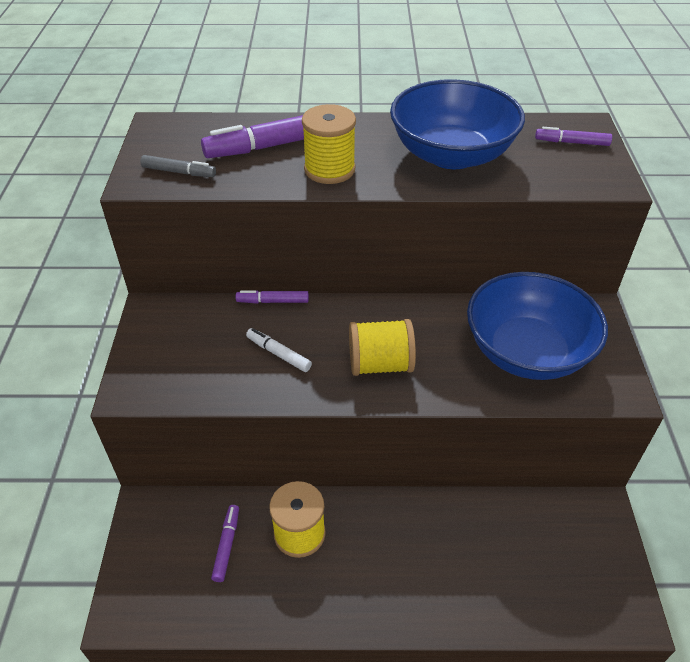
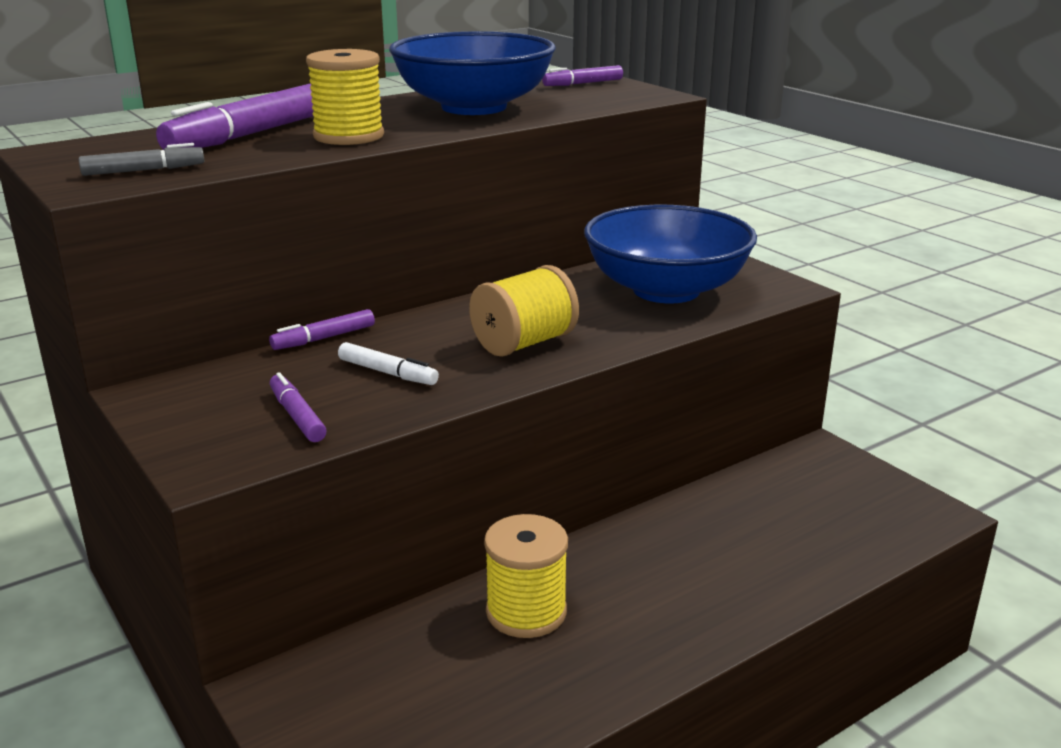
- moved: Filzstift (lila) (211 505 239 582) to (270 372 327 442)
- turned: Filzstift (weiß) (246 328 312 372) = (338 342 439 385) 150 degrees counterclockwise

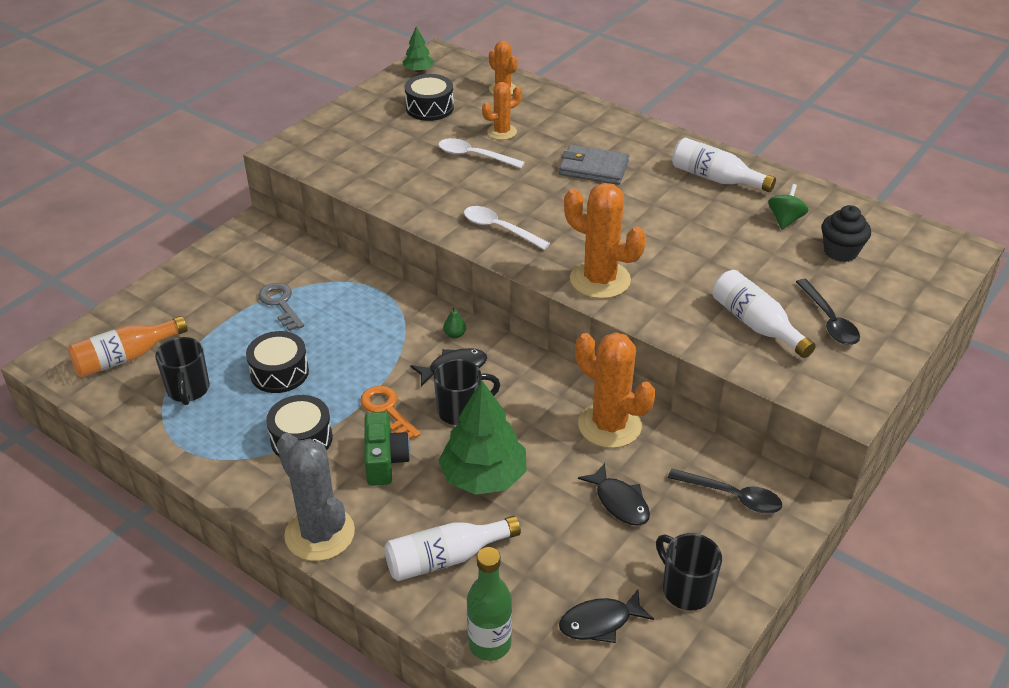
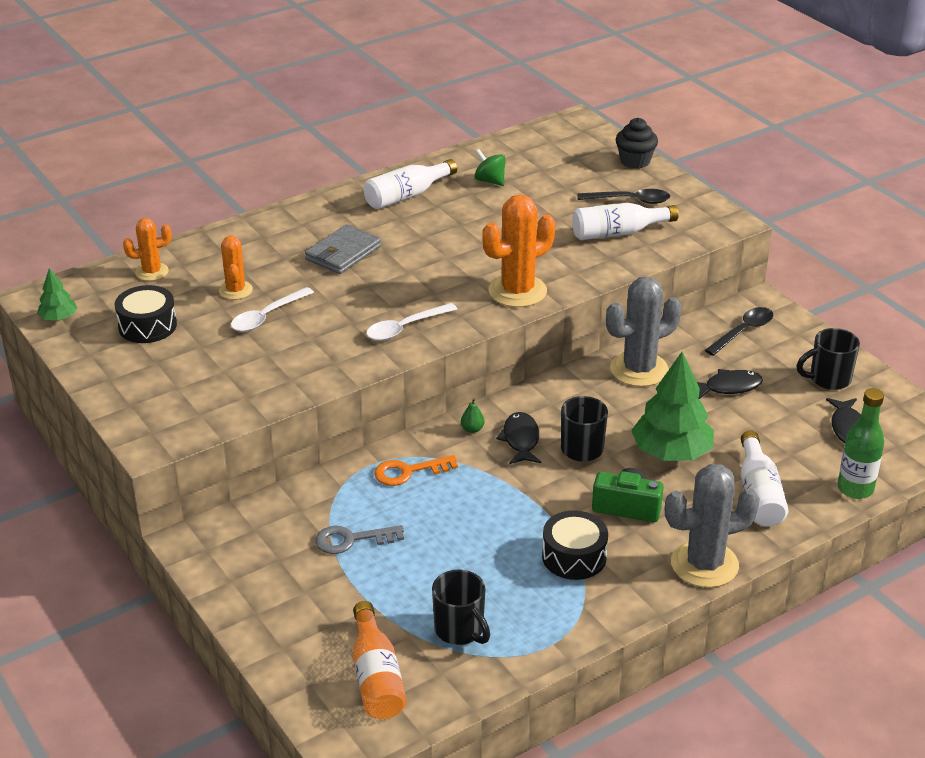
- removed: Trommel (schwarz) (246 331 309 393)
- moved: Schlüssel (orange) (360 386 421 440) to (374 455 458 486)
- moved: Muffin (schwarz) (821 205 871 262) to (616 118 658 169)
- recoloured: Kaktus (orange) (575 332 655 448) to Kaktus (grau) (606 277 682 387)
- turned: Tasse (schwarz) (155 337 210 405) = (432 569 490 645) 45 degrees clockwise

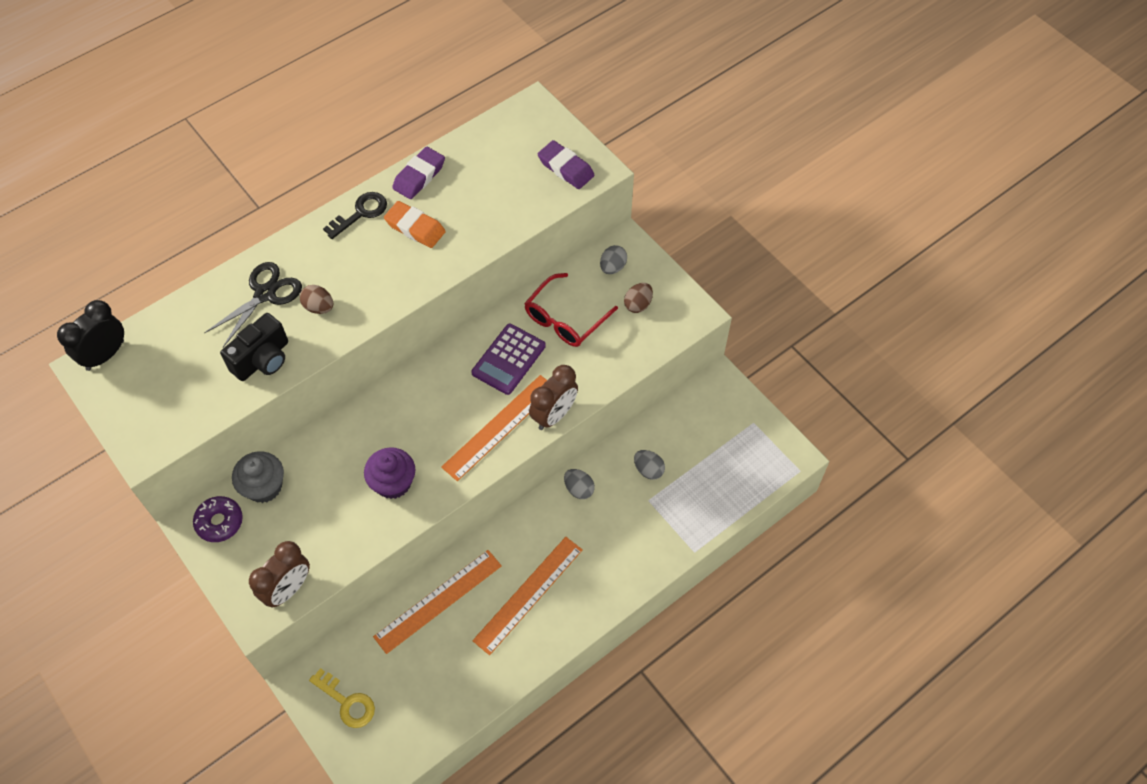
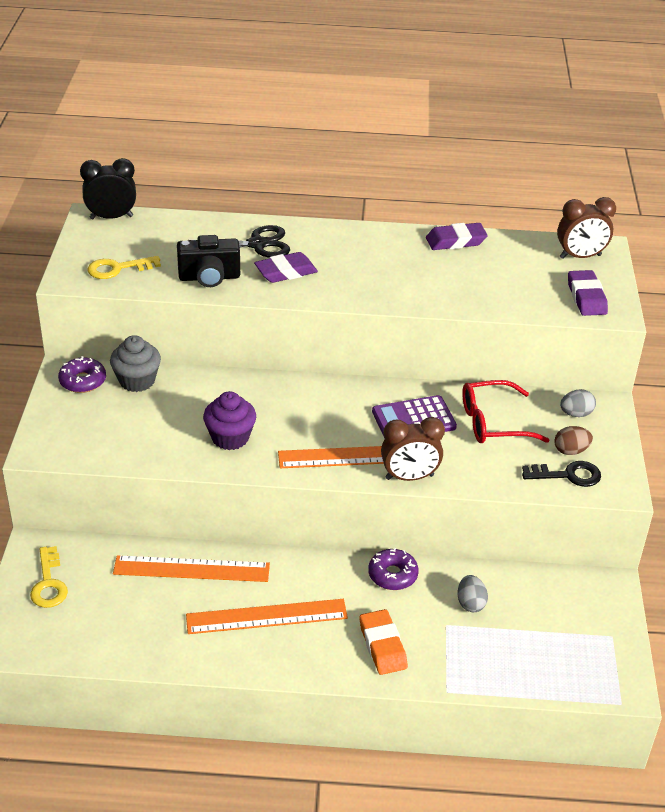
- added: Schlüssel (gelb) (87 256 161 279)
- moved: Wecker (braun) (249 541 310 608) to (557 197 616 259)
- moved: Schlüssel (schwarz) (323 192 387 239) to (522 461 601 487)
- moved: Radiergummi (orange) (384 201 446 248) to (359 609 408 675)
- replaced: Ei (braun) (300 285 333 314) to Radiergummi (lila) (254 252 318 283)
- replaced: Ei (grau) (564 469 595 499) to Donut (lila) (368 548 419 590)

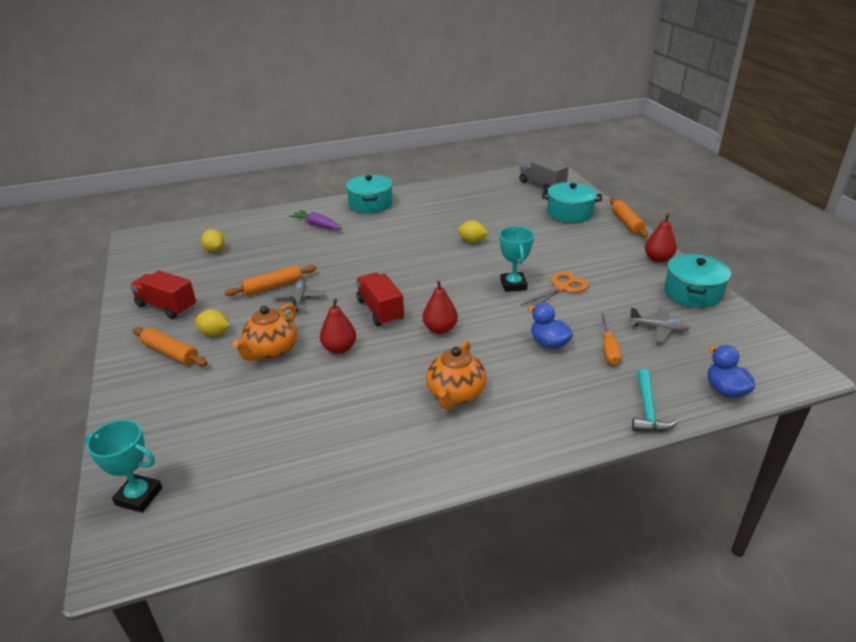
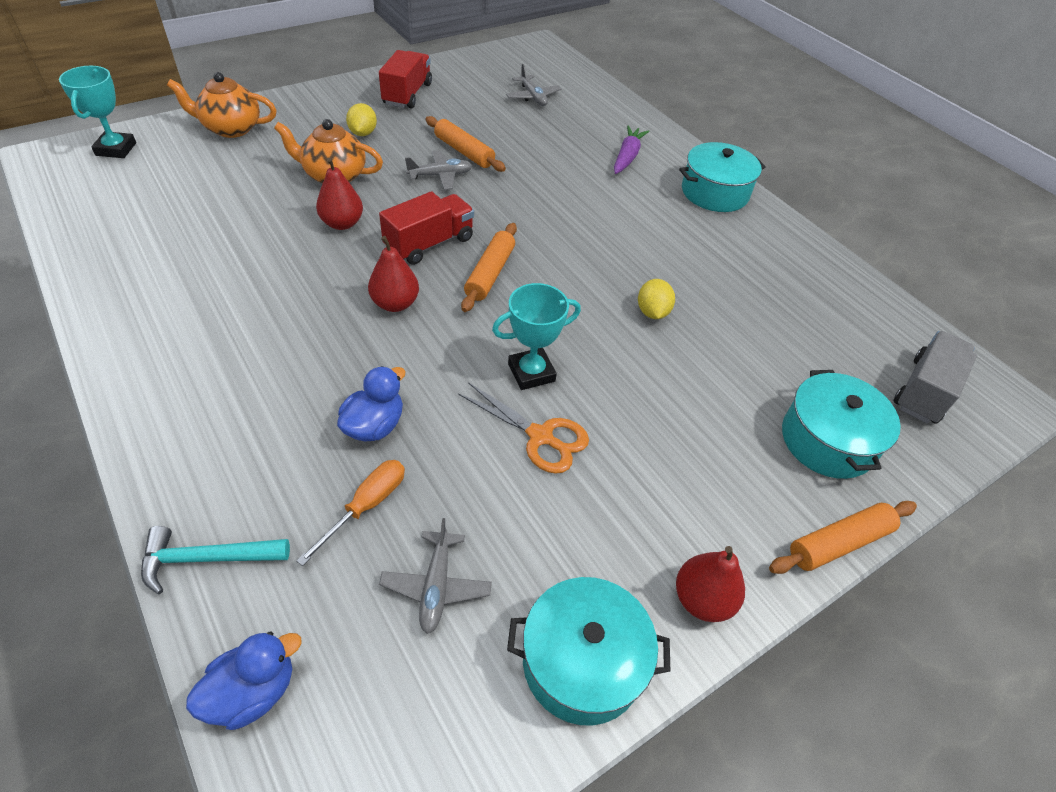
- moved: Nudelholz (orange) (133 327 207 366) to (461 223 517 312)
- moved: Teekanne (orange) (426 341 487 410) to (167 72 277 138)
- replaced: Zitrone (gelb) (201 229 225 252) to Flugzeug (grau) (506 64 561 106)
- turned: Schraubenzieher (orange) (601 313 622 365) = (296 460 405 566) 135 degrees clockwise

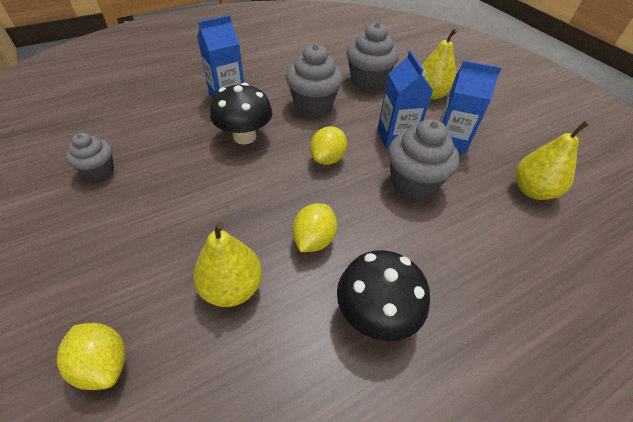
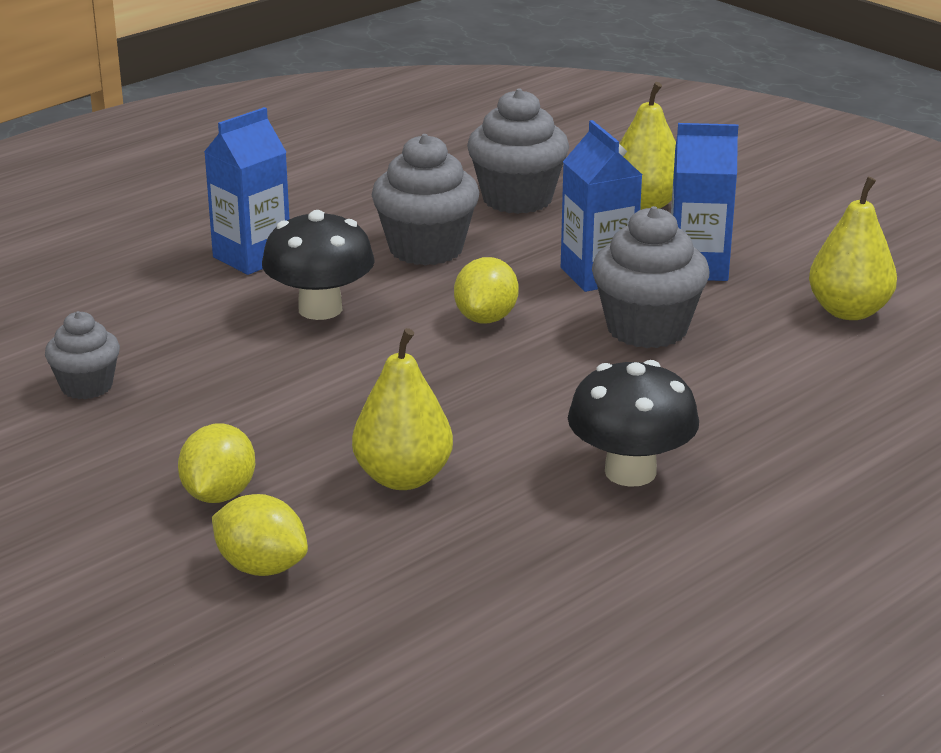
- moved: Zitrone (gelb) (292 203 337 252) to (178 423 255 503)

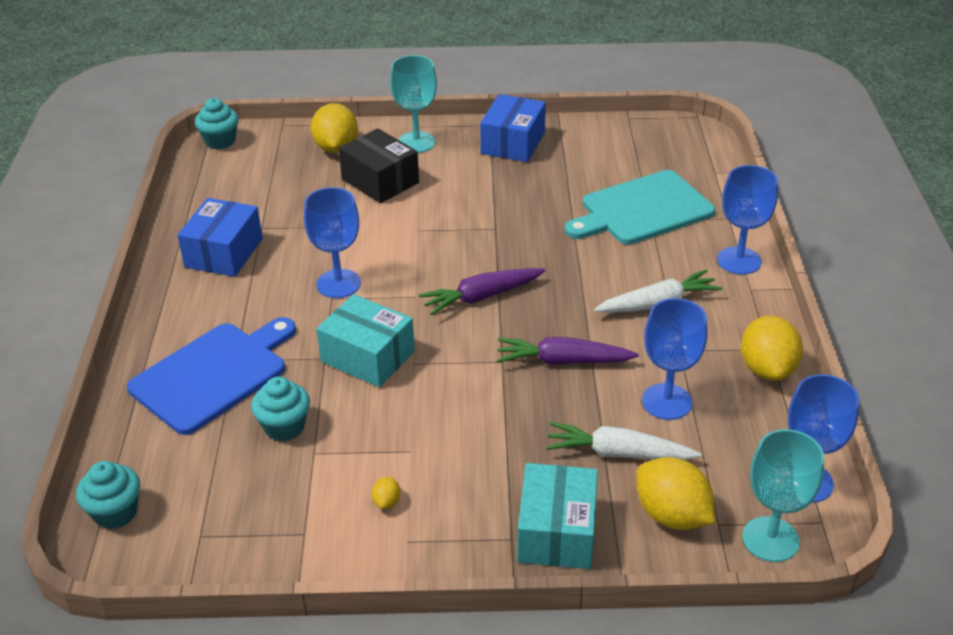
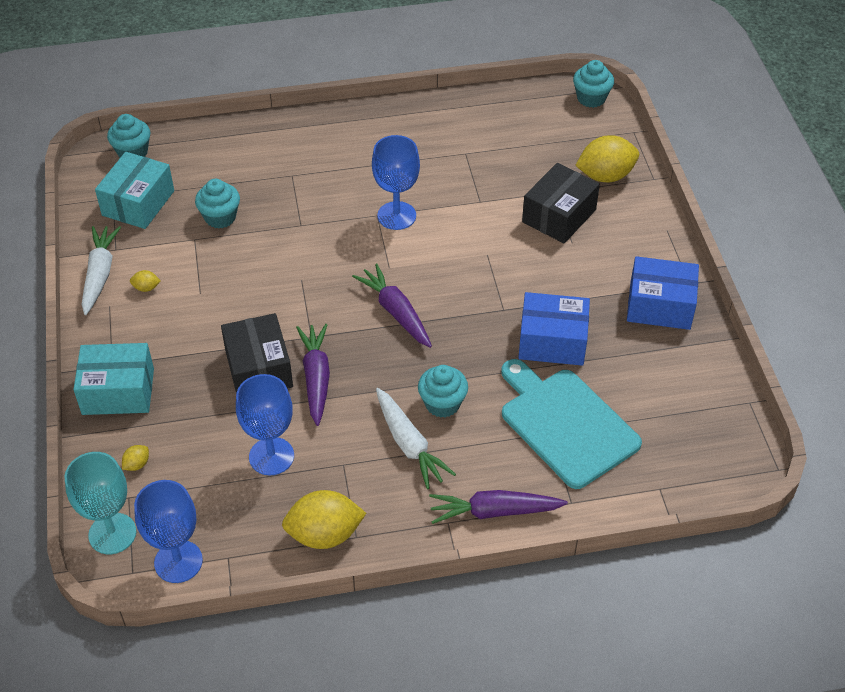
- removed: Schneidebrett (blau) (127 317 296 435)
- removed: Kelch (türkis) (390 55 437 153)
- added: Schachtel (schwarz) (221 313 293 393)
- added: Muffin (türkis) (418 365 468 418)
- moved: Schachtel (blau) (177 198 263 277) to (518 292 590 366)
- moved: Schachtel (türkis) (316 294 415 387) to (95 152 174 229)
- moved: Karotte (weiß) (546 422 702 460) to (82 226 121 315)
- replaced: Kelch (blau) (717 165 778 275) to Karotte (lila) (429 490 568 524)
- resized: Zitrone (gelb) (637 457 715 530) = (122 445 149 471) x0.43

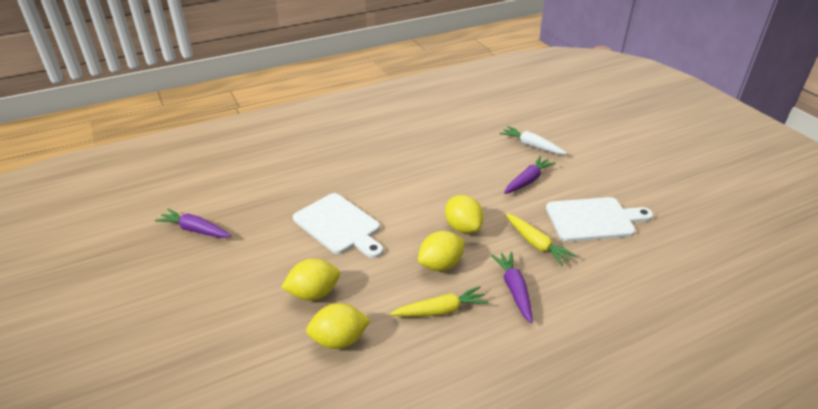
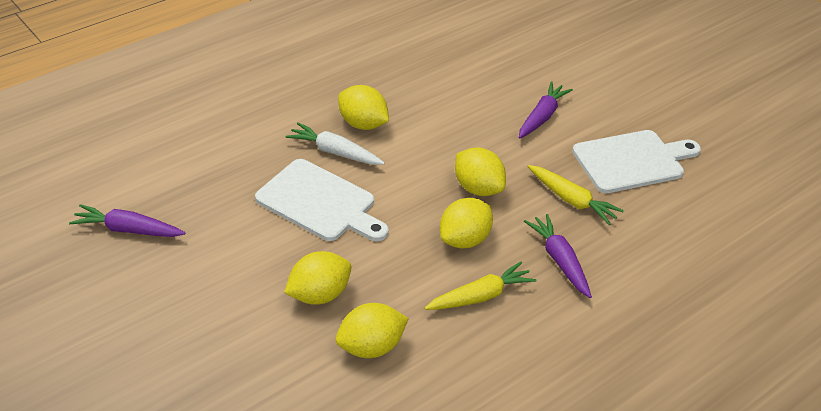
- added: Zitrone (gelb) (338 85 389 130)
- moved: Karotte (weiß) (500 126 567 154) to (286 123 385 165)

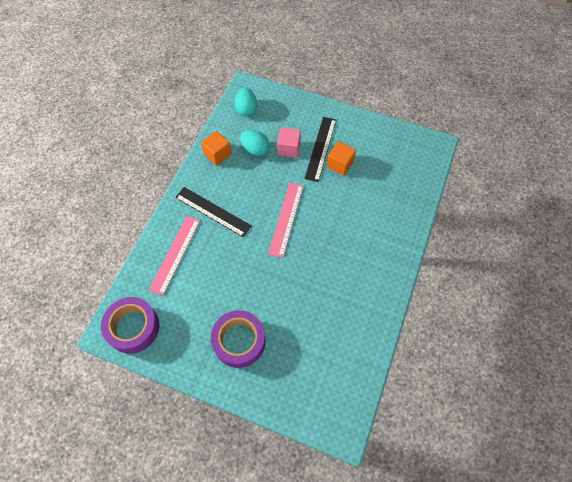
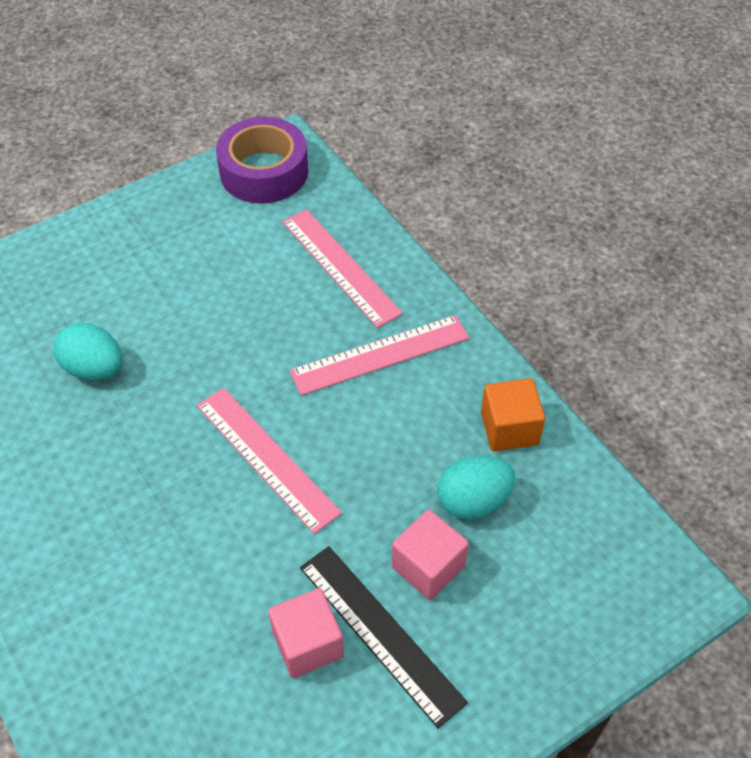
- removed: Klebeband (lila) (211 310 266 368)
- moved: Ei (türkis) (235 88 257 117) to (54 323 123 380)
- recoloured: Lineal (schwarz) (175 187 252 237) to Lineal (rosa) (290 315 469 396)
- recoloured: Kubus (orange) (327 141 356 176) to Kubus (rosa) (268 588 344 678)

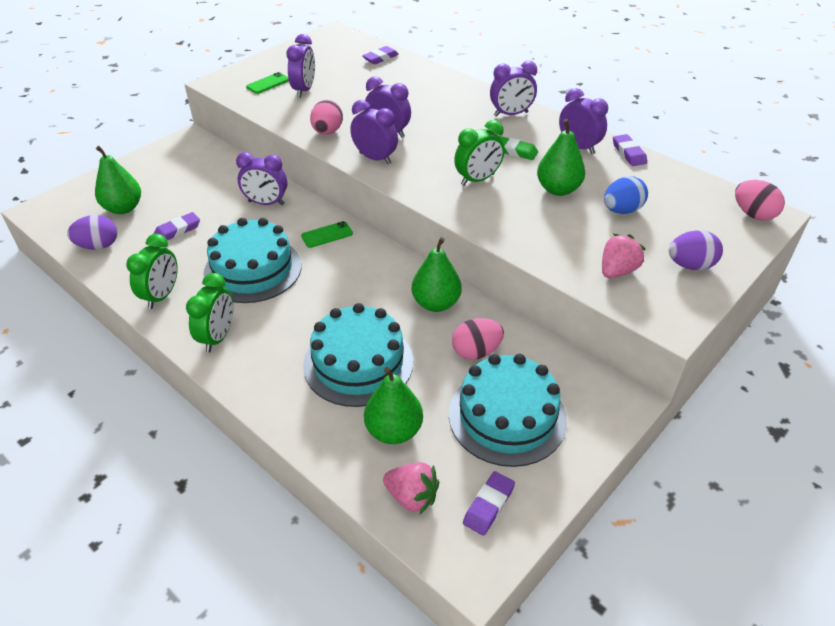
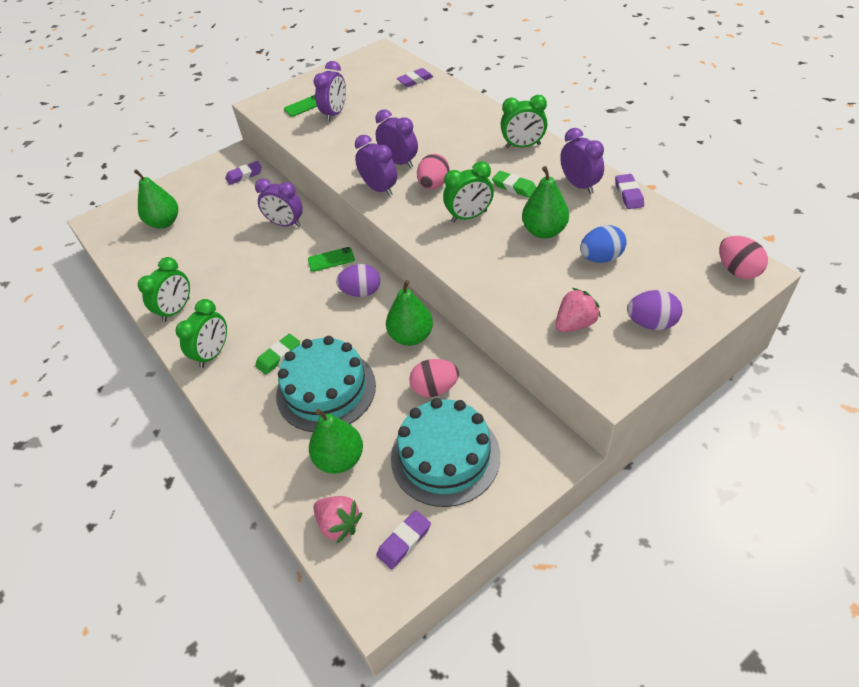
- removed: Kuchen (türkis) (203 218 302 303)
- added: Radiergummi (grün) (255 334 300 375)
- moved: Ei (lila) (67 215 117 250) to (336 264 380 297)
- moved: Radiergummi (lila) (154 212 200 240) to (225 161 262 185)
- moved: Ei (rosa) (310 100 343 135) to (417 154 450 189)
- recoloured: Wecker (lila) (490 61 537 117) to Wecker (grün) (501 95 547 148)

